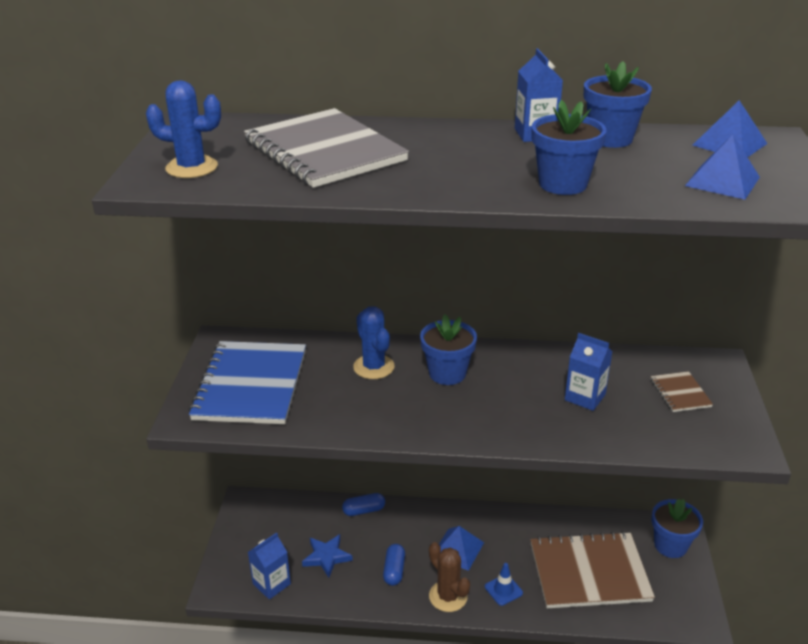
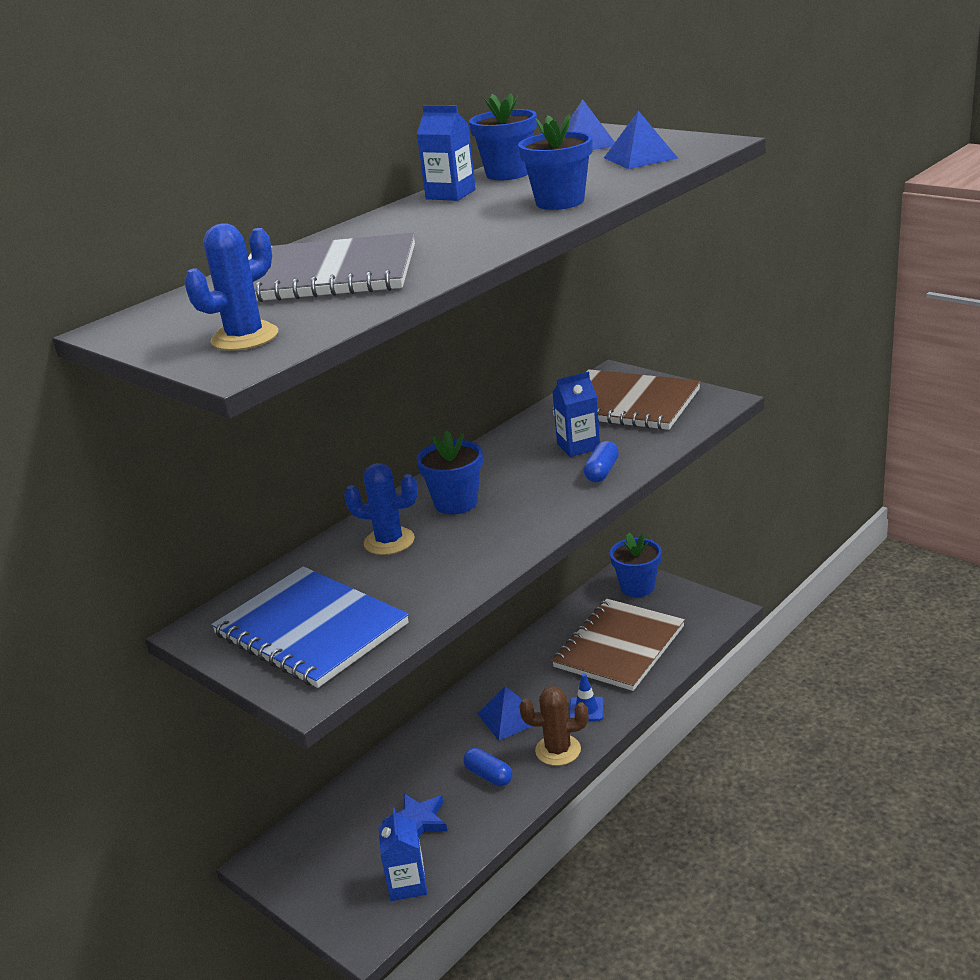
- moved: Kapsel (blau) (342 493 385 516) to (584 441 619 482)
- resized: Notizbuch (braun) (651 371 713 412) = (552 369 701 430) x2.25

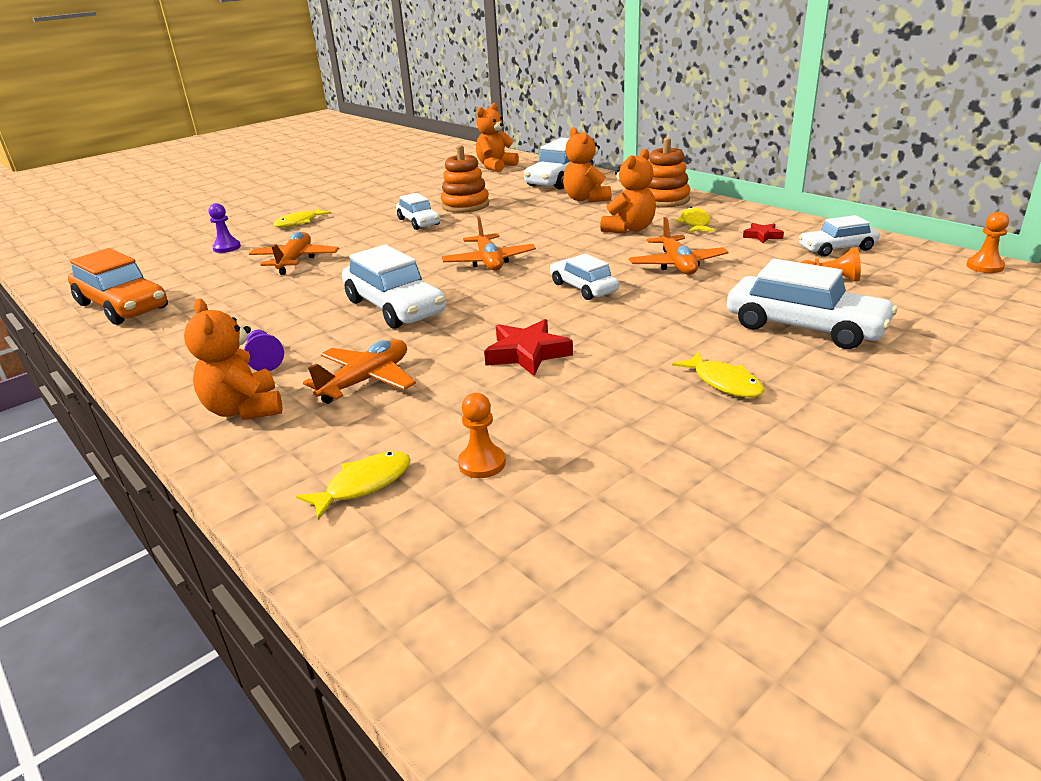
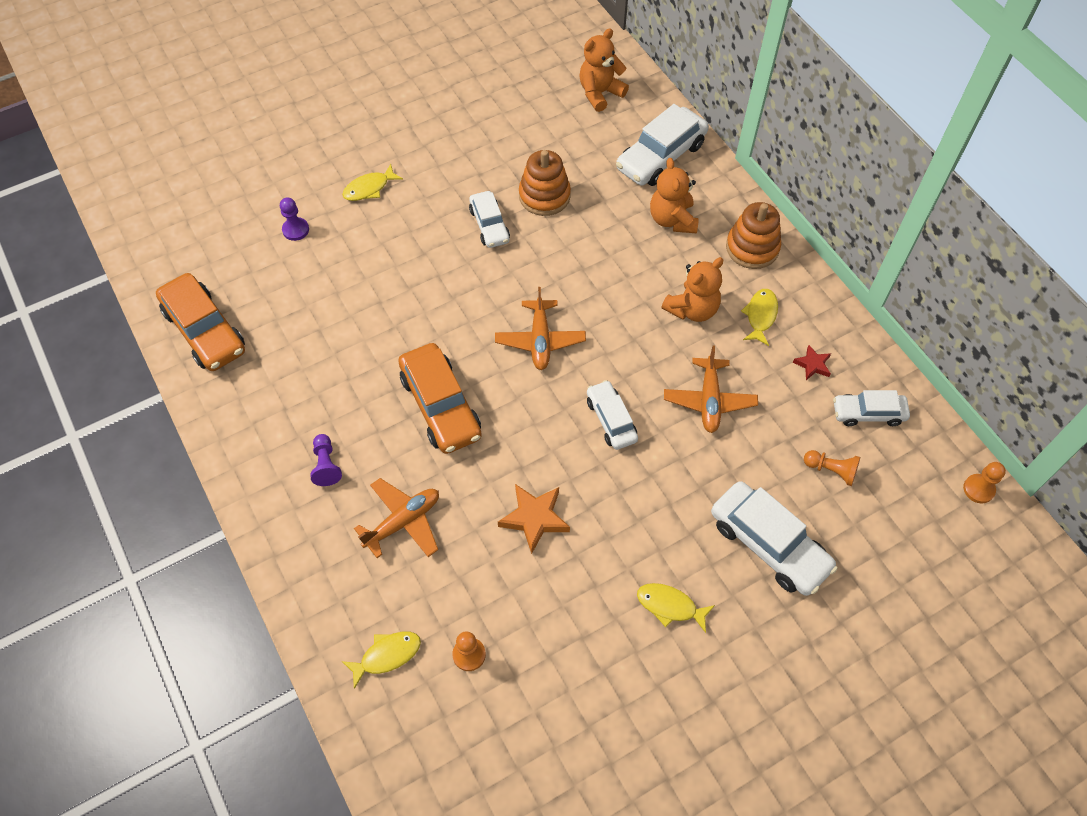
- removed: Teddybär (orange) (184 298 283 420)
- removed: Flugzeug (orange) (249 232 339 275)
- recoloured: Auto (weiß) (342 244 446 329) to Auto (orange) (398 343 482 454)
- recoloured: Stern (rot) (484 319 573 376) to Stern (orange) (498 484 570 554)
- turned: Fisch (gelb) (672 351 765 398) = (637 583 715 633) 135 degrees clockwise

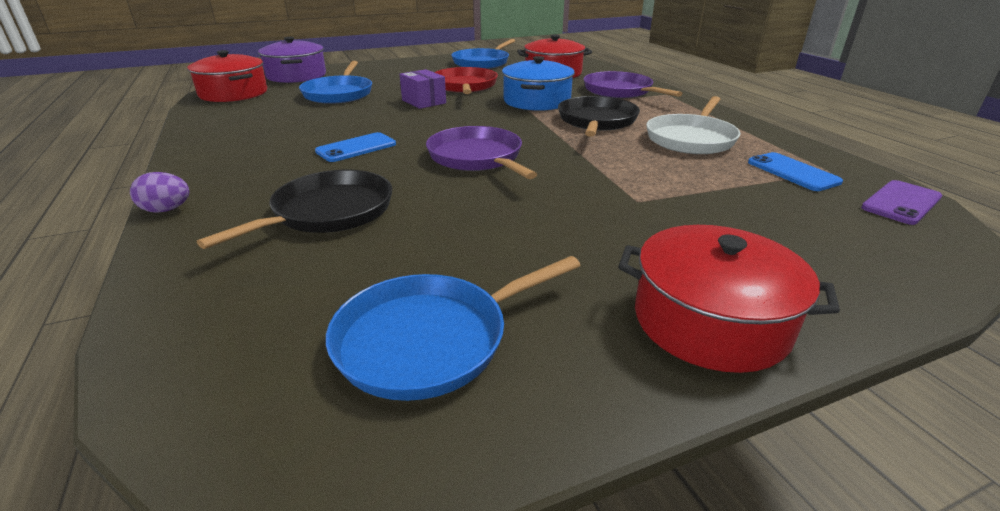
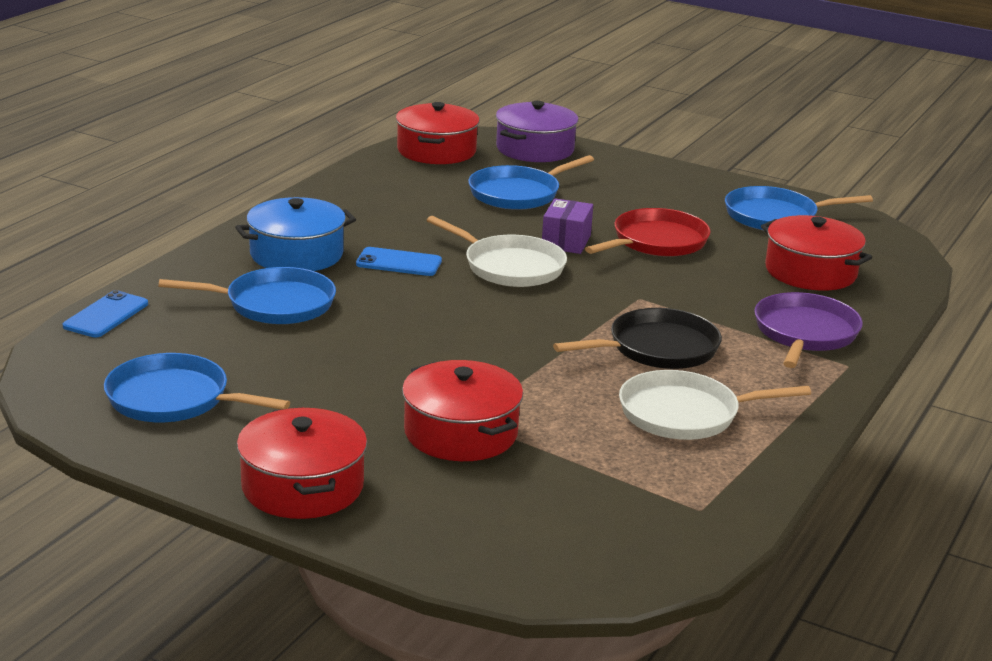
- removed: Ei (lila) (130 172 189 213)
- removed: Pfanne (lila) (426 126 537 179)
- removed: Handy (lila) (861 180 942 225)
- added: Kochtopf (rot) (402 360 523 461)
- added: Pfanne (weiß) (427 216 567 287)
- moved: Kochtopf (blau) (502 56 575 111) to (235 197 356 271)
- moved: Handy (blau) (748 152 843 191) to (63 290 148 337)
- recoloured: Pfanne (schwarz) (197 170 392 249) to Pfanne (blau) (158 267 336 324)

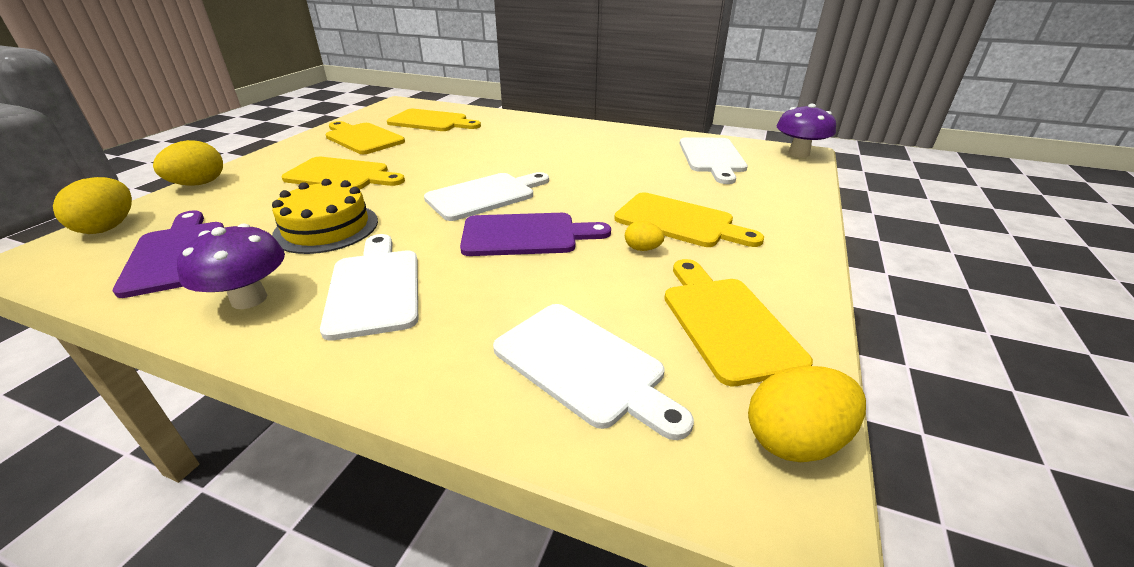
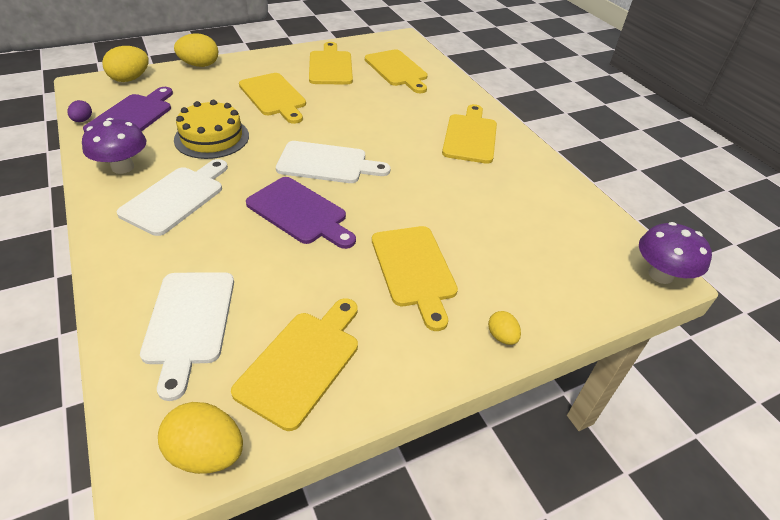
- removed: Schneidebrett (weiß) (680 137 748 184)
- added: Ei (lila) (67 100 92 122)
- added: Schneidebrett (gelb) (442 104 497 164)
- moved: Ei (gelb) (625 221 664 251) to (488 311 521 345)

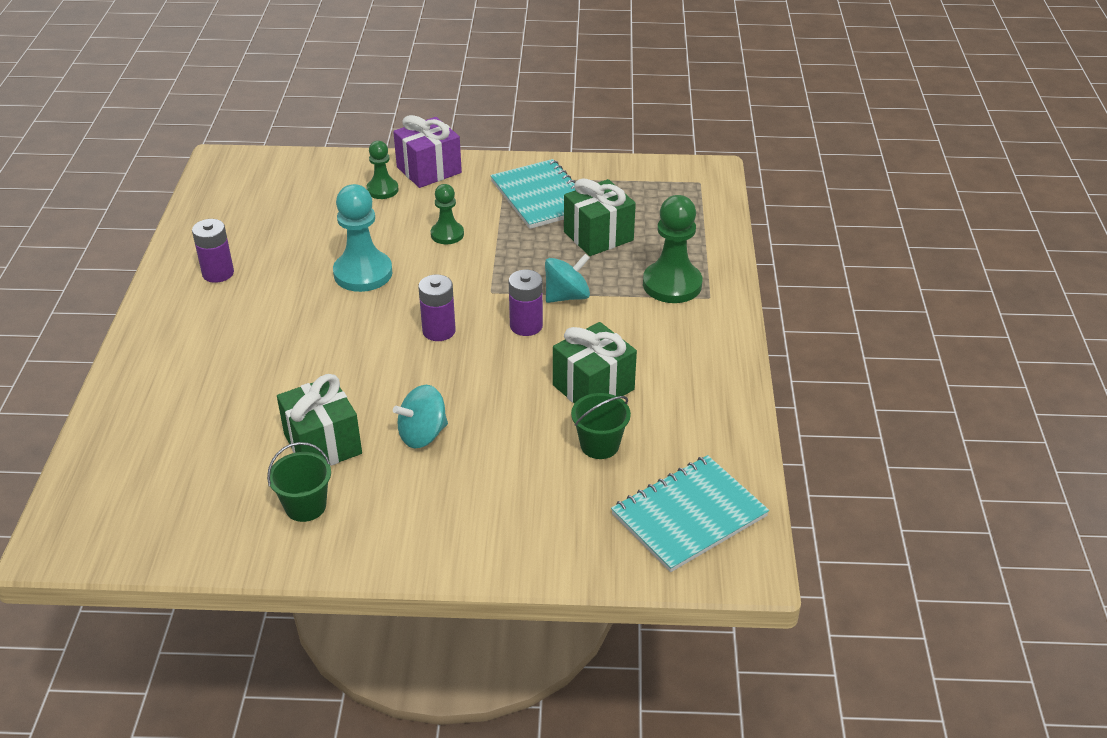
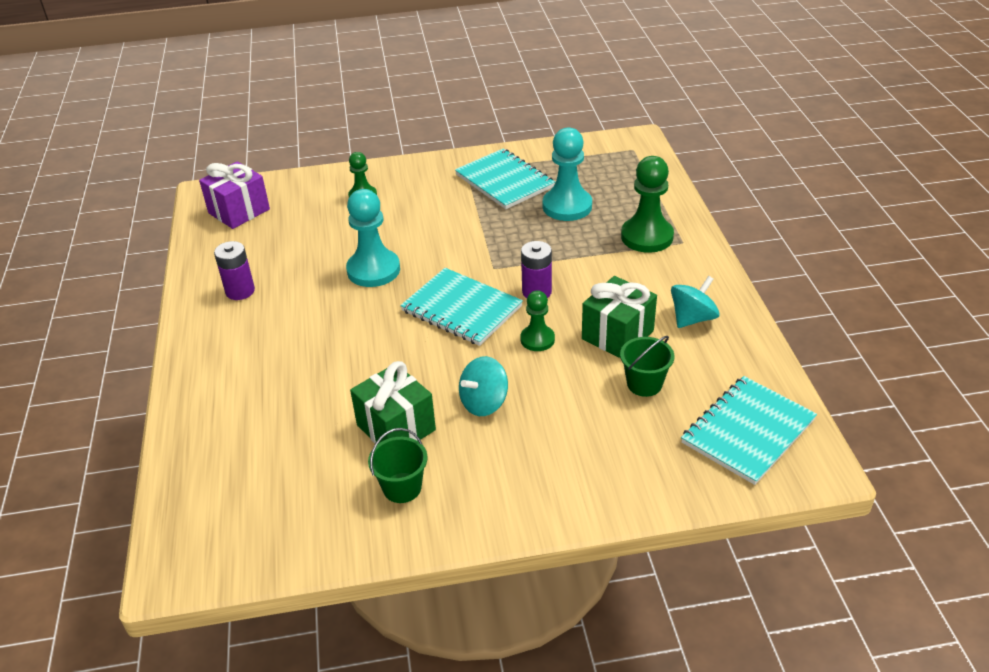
- moved: Geschenk (lila) (393 115 462 188) to (199 161 270 229)
- moved: Bauer (grün) (431 184 464 244) to (520 290 555 351)
- moved: Kreisel (türkis) (545 254 590 303) to (671 276 720 328)
- replaced: Batterie (lila) (418 274 456 341) to Notizbuch (türkis) (400 268 523 346)
- replaced: Geschenk (grün) (564 178 636 256) to Bauer (türkis) (543 127 592 221)

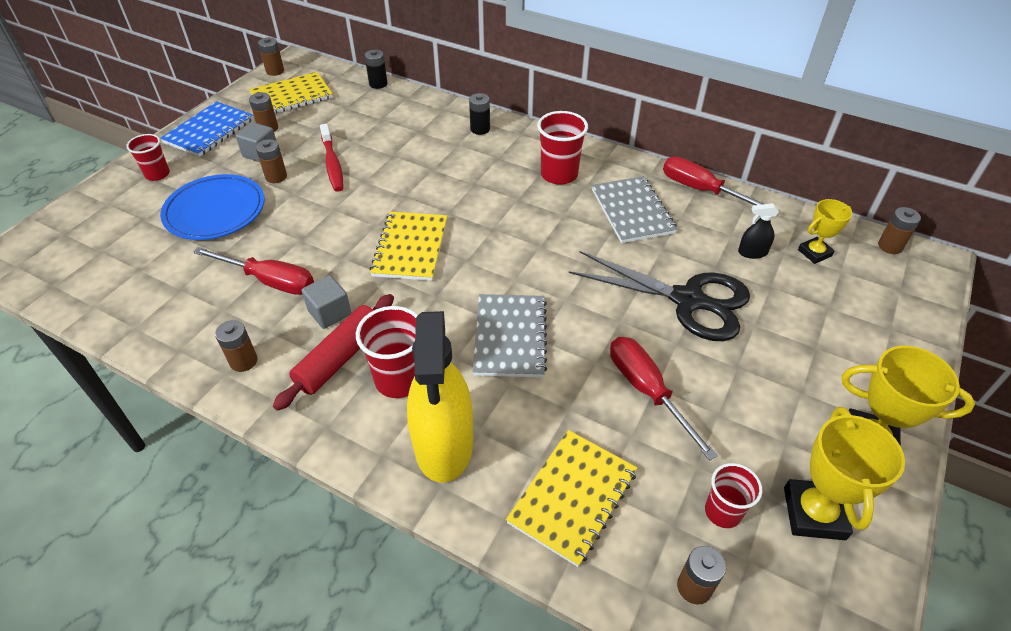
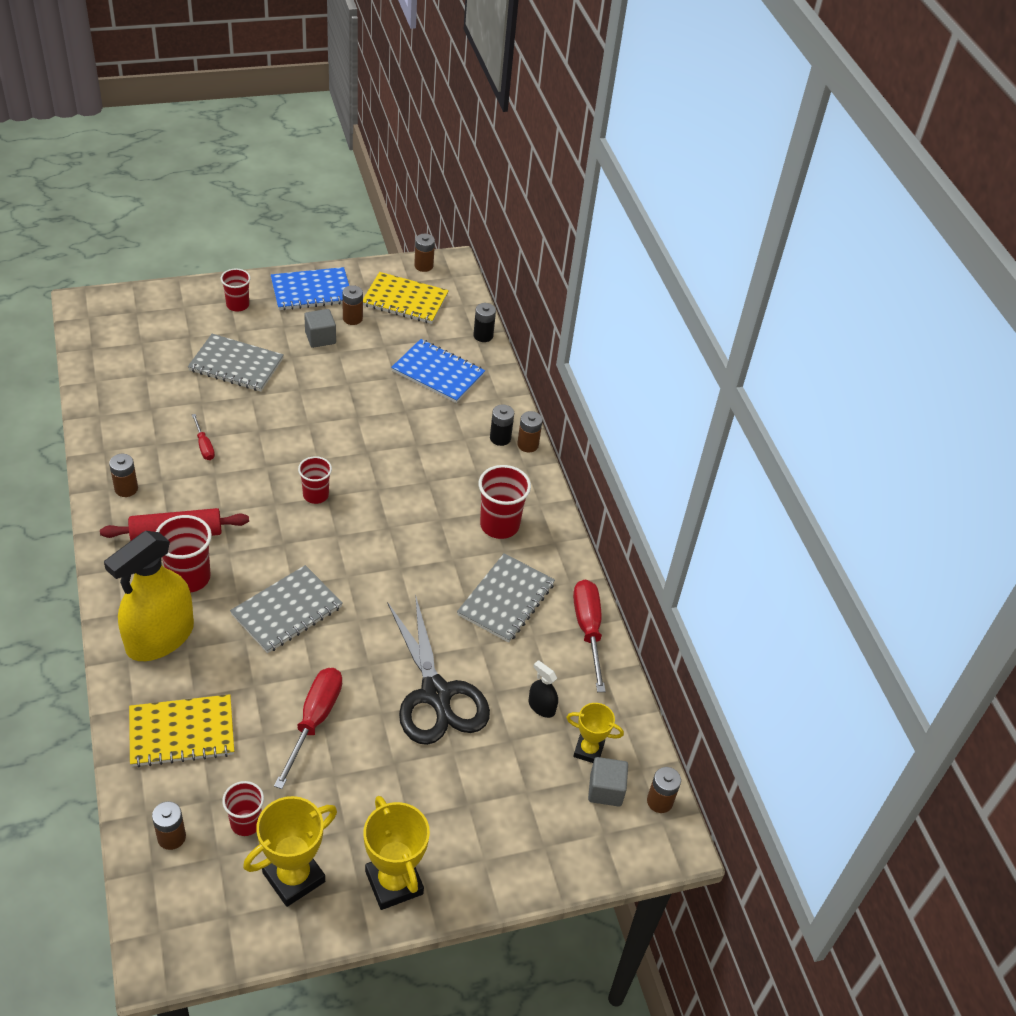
- removed: Zahnbürste (rot) (320 124 344 192)
- added: Notizbuch (blau) (391 339 485 403)
- moved: Batterie (braun) (256 139 287 183) to (517 411 543 453)
- moved: Kubus (grau) (302 275 352 329) to (588 757 628 807)
- replaced: Teller (blau) (160 174 265 240) to Notizbuch (grau) (188 334 284 392)
- replaced: Notizbuch (gelb) (370 212 447 281) to Becher (rot) (298 456 332 504)
- resized: Schraubenzieher (rot) (193 247 314 295) = (192 414 215 460) x0.53

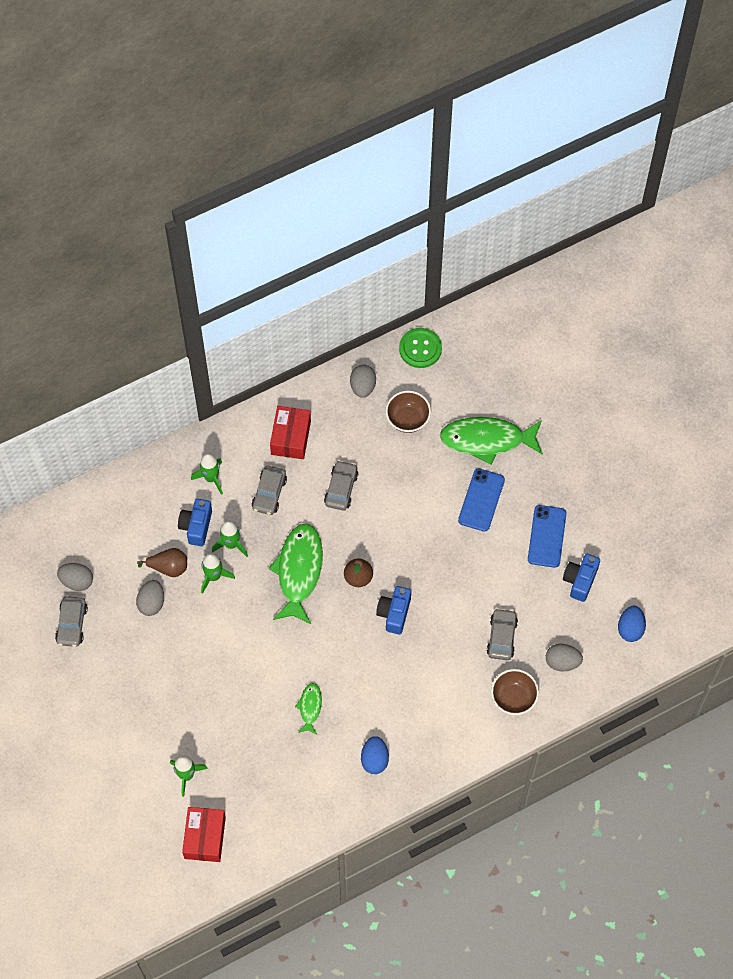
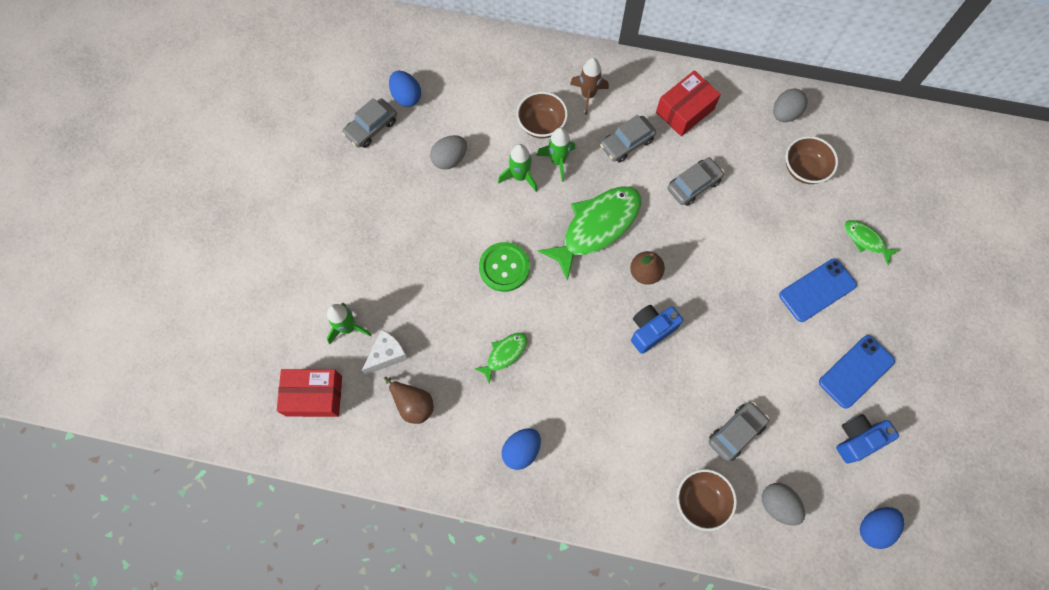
- added: Käse (weiß) (362 329 408 375)
- moved: Birne (braun) (137 548 187 577) to (384 377 434 424)
- moved: Knopf (grün) (399 328 442 368) to (479 242 530 292)
- replaced: Kamera (blau) (178 499 212 546) to Schüssel (braun) (517 91 568 138)
- recoloured: Ei (grau) (57 563 93 591) to Ei (blau) (389 71 421 107)
- recoloured: Rakete (grün) (191 453 223 495) to Rakete (braun) (570 58 609 115)
- turned: Schachtel (rot) (182 807 226 862) = (277 369 342 417) 45 degrees clockwise
- resized: Fisch (grün) (440 417 543 465) = (844 220 900 265) x0.49

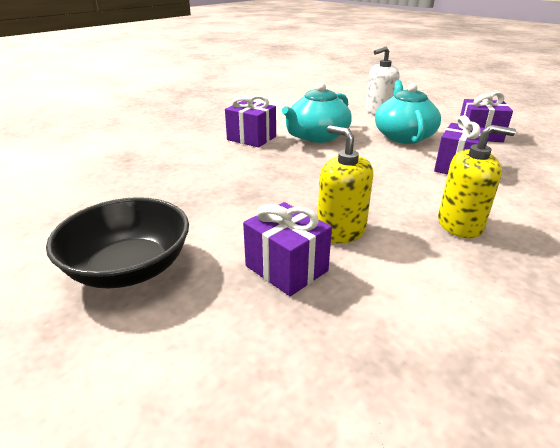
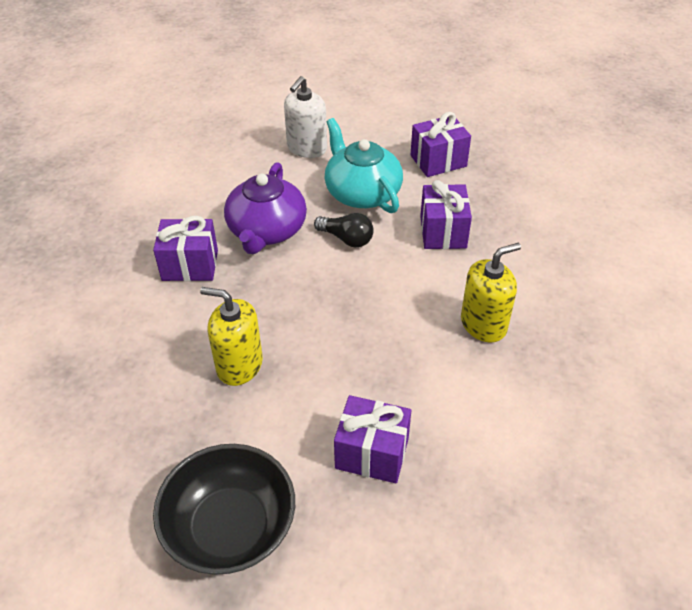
- added: Glühbirne (schwarz) (314 213 374 248)
- moved: Seifenspender (gelb) (318 125 373 244) to (200 287 263 386)
- recoloured: Teekanne (türkis) (282 83 352 143) to Teekanne (lila) (224 162 307 254)

